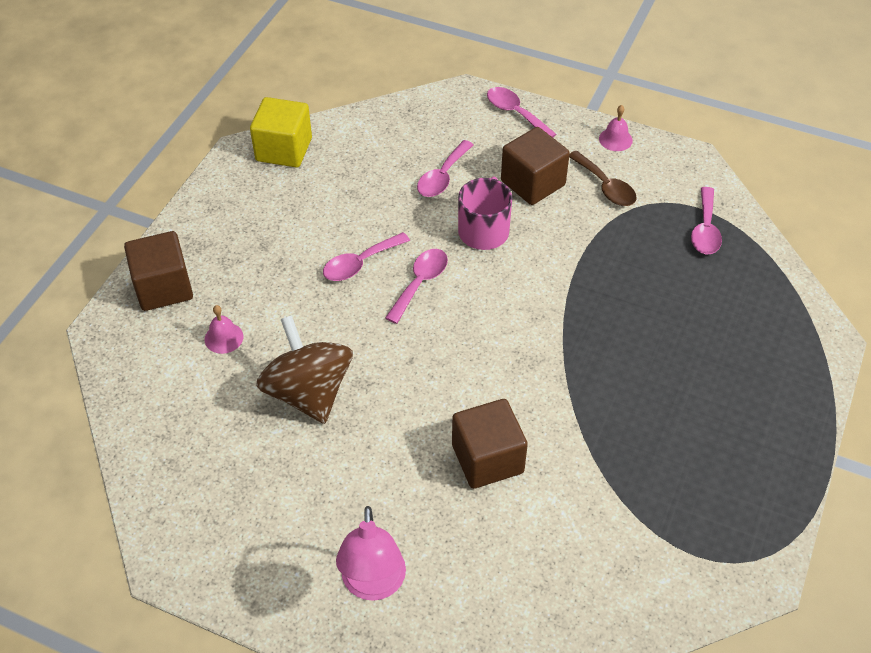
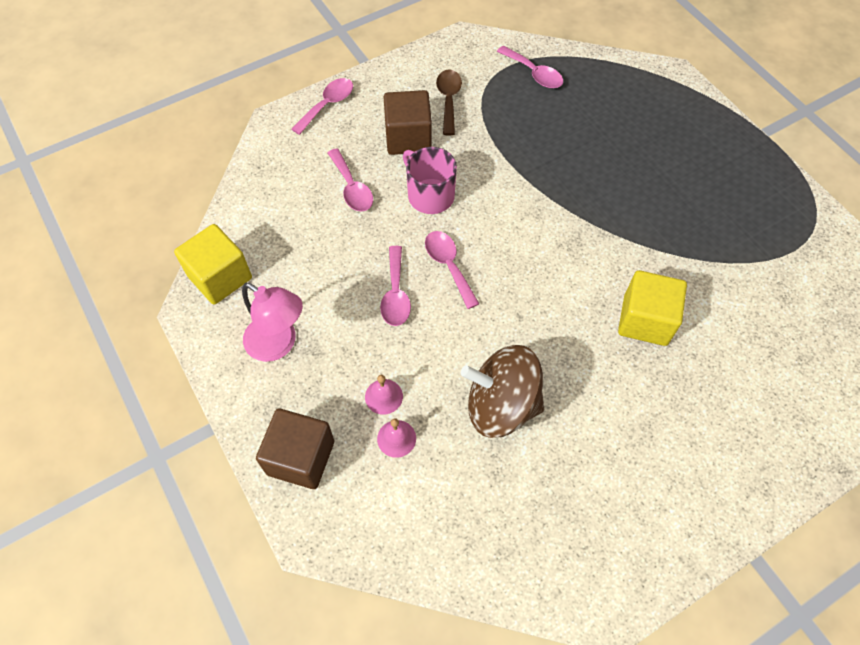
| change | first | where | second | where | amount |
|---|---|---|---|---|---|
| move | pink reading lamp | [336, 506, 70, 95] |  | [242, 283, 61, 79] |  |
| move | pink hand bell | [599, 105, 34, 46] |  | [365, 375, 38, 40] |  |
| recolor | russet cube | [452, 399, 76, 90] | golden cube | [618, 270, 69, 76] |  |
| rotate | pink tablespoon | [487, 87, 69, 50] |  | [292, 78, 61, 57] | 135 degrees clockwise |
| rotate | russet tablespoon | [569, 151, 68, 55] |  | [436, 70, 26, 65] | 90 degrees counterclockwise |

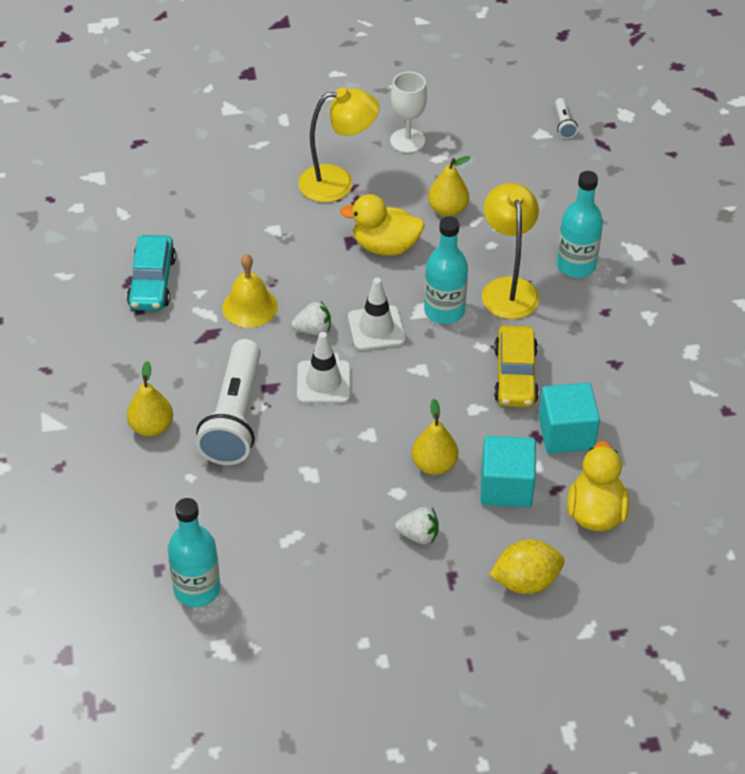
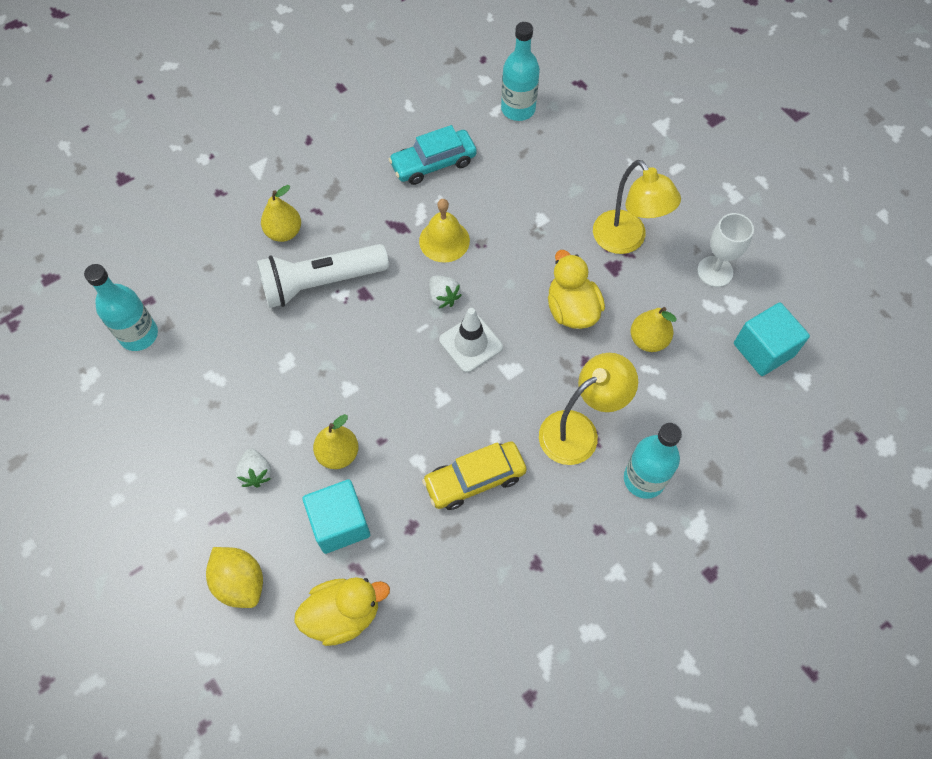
| change | first | where | second | where | amount |
|---|---|---|---|---|---|
| delete | snow-white safety cone | [297, 332, 54, 71] |  |  |  |
| delete | snow-white pocket torch | [555, 98, 23, 41] |  |  |  |
| move | teal drink bottle | [424, 216, 44, 108] |  | [501, 22, 39, 99] |  |
| move | teal cube | [538, 382, 62, 72] |  | [734, 302, 76, 74] |  |

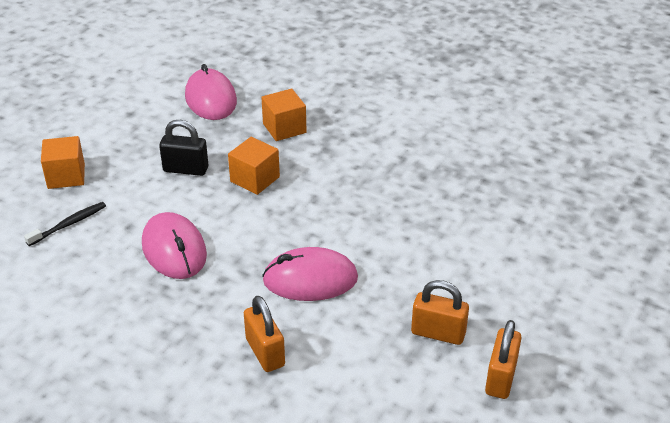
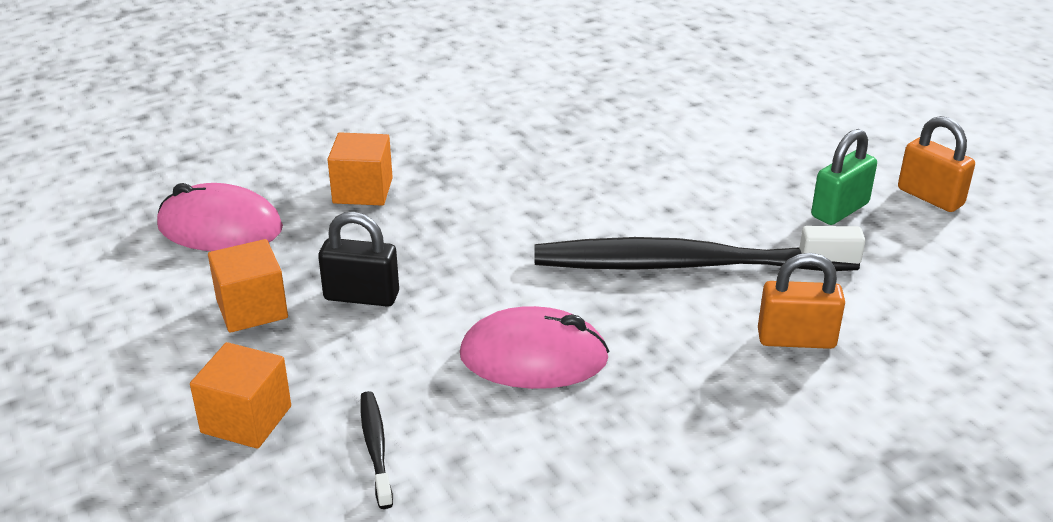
| change | first | where | second | where | amount |
|---|---|---|---|---|---|
| move | bright orange cube | [228, 137, 52, 58] |  | [208, 239, 80, 94] |  |
| replace | pink computer mouse | [262, 247, 96, 54] | ebony toothbrush | [534, 226, 332, 45] |  |
| recolor | bright orange small lock | [411, 280, 58, 65] | leaf-green small lock | [811, 129, 66, 96] |  |
| rotate | ebony small lock | [159, 120, 49, 56] |  | [318, 212, 81, 95] | 60 degrees clockwise |

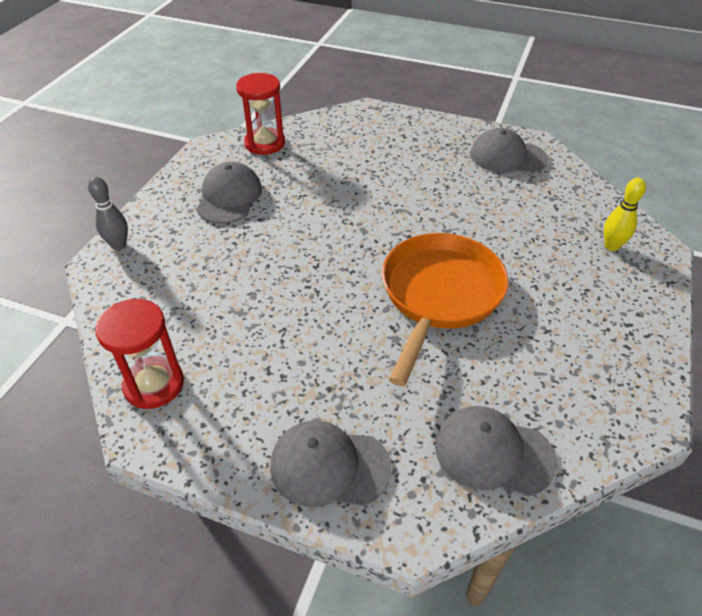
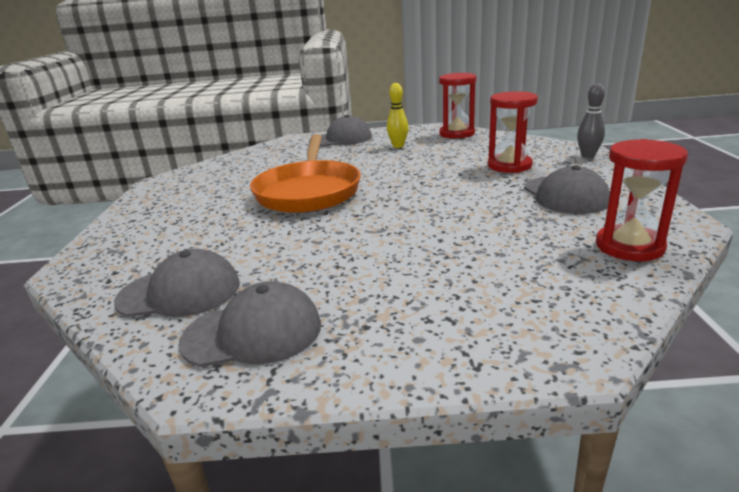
| change | first | where | second | where | amount |
|---|---|---|---|---|---|
| insert |  |  | red sandglass | [488, 91, 50, 82] |  |
| move | grey peaked cap | [435, 406, 122, 90] |  | [114, 249, 126, 68] |  |
| move | golden bowling pin | [604, 178, 42, 73] |  | [387, 83, 22, 65] |  |

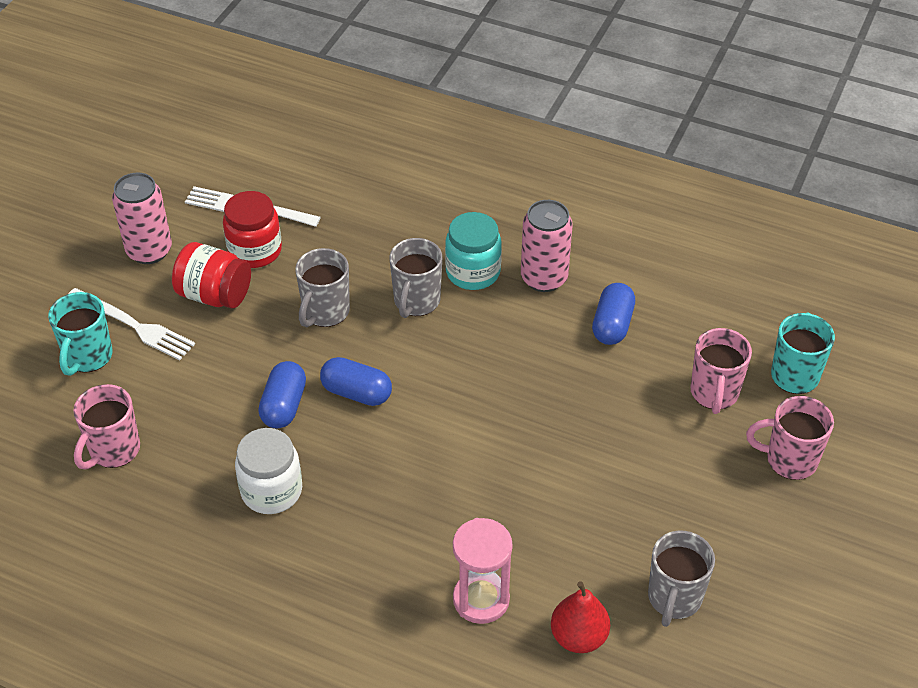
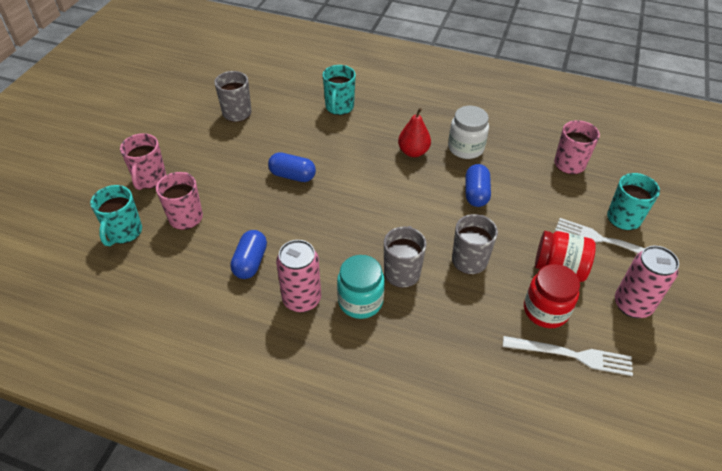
| change | first | where | second | where | amount |
|---|---|---|---|---|---|
| move | blue pill | [320, 357, 72, 49] |  | [268, 152, 48, 30] |  |
| move | red pear | [551, 581, 59, 72] |  | [398, 108, 33, 49] |  |
| replace | pink sandglass | [453, 518, 60, 106] | teal mug | [323, 65, 33, 50] |  |
| rotate | pink mug | [746, 396, 88, 84] |  | [120, 133, 46, 57] | 90 degrees clockwise |

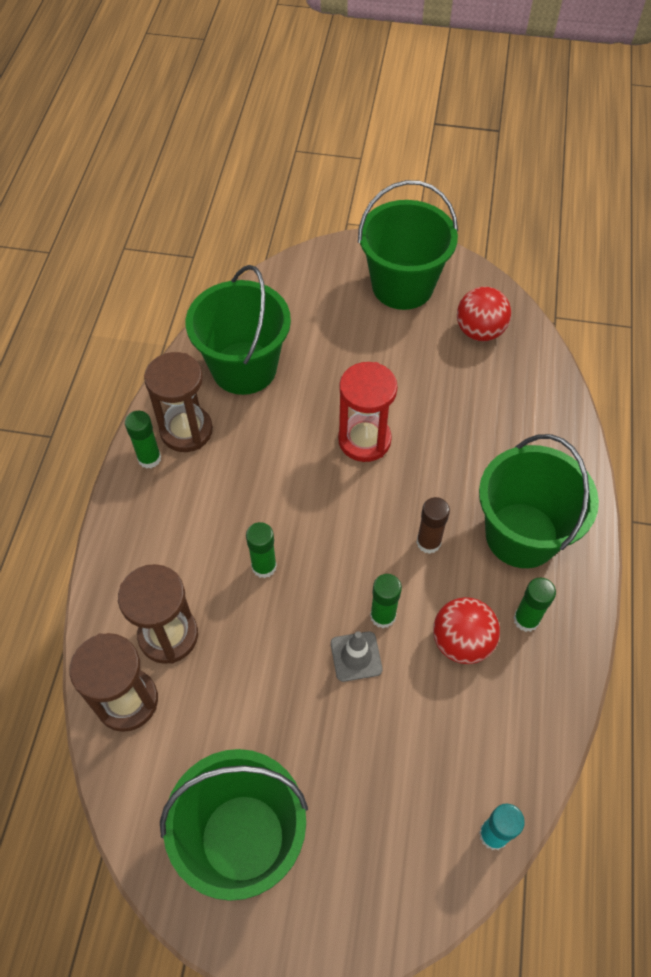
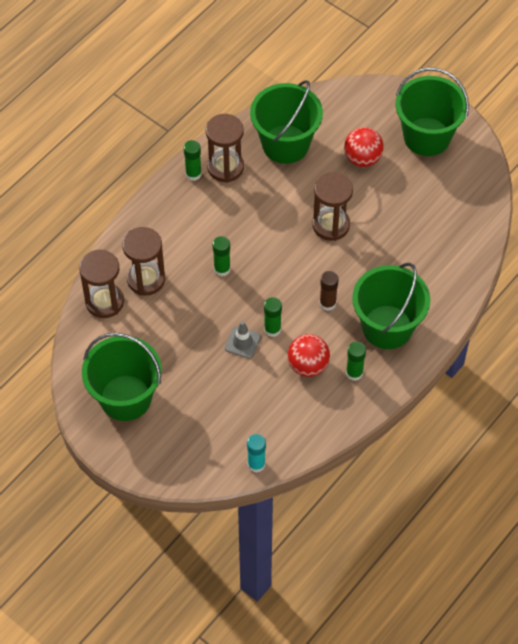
| change | first | where | second | where | amount |
|---|---|---|---|---|---|
| move | red sphere | [457, 287, 54, 54] |  | [344, 127, 40, 40] |  |
| recolor | red sandglass | [338, 362, 60, 100] | russet sandglass | [312, 172, 41, 69] |  |

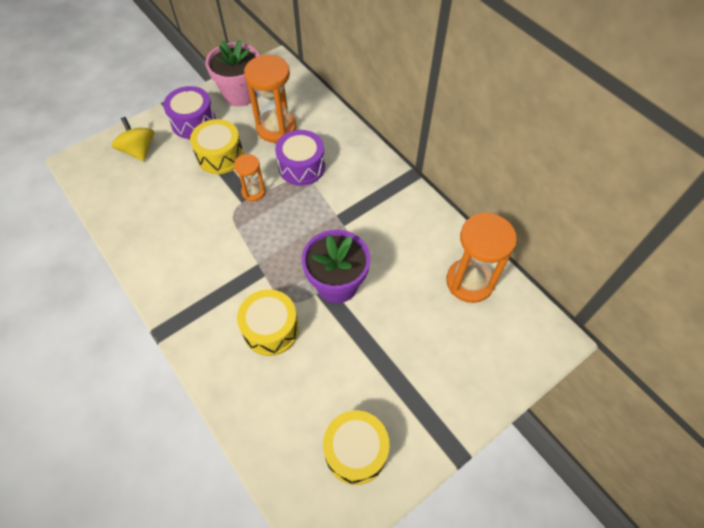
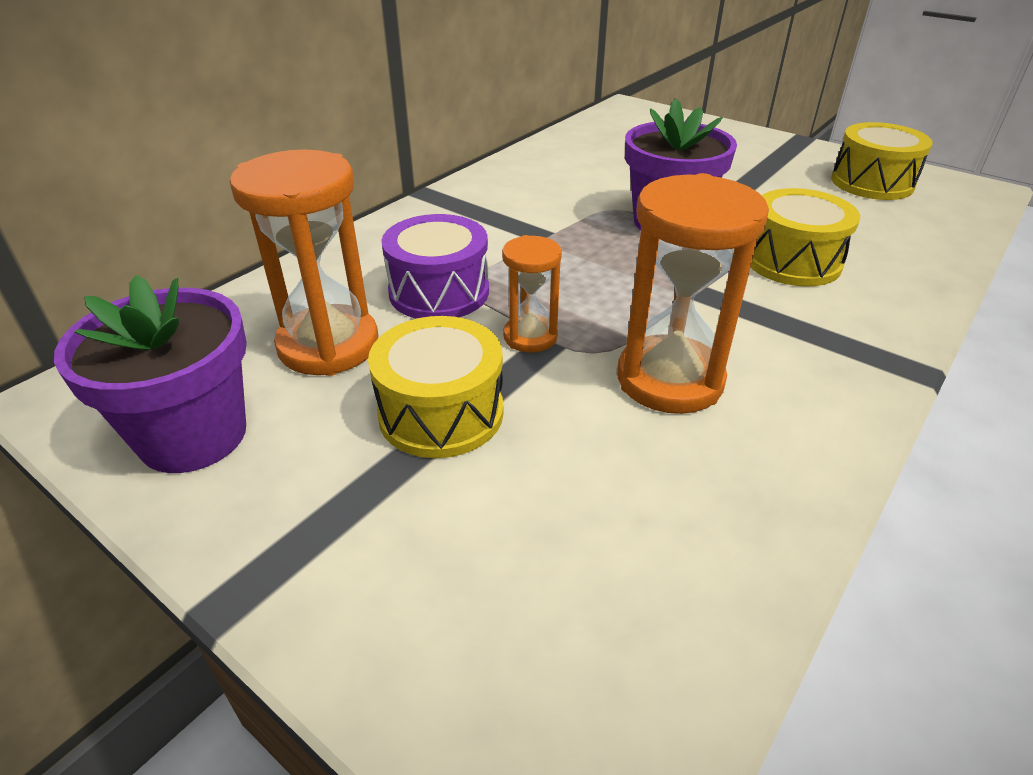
| change | first | where | second | where | amount |
|---|---|---|---|---|---|
| delete | golden toy top | [112, 117, 42, 44] |  |  |  |
| delete | purple toy drum | [163, 86, 53, 53] |  |  |  |
| move | bright orange sandglass | [446, 212, 71, 91] |  | [617, 173, 152, 241] |  |
| recolor | pink plant pot | [205, 40, 54, 66] | purple plant pot | [54, 275, 193, 198] |  |

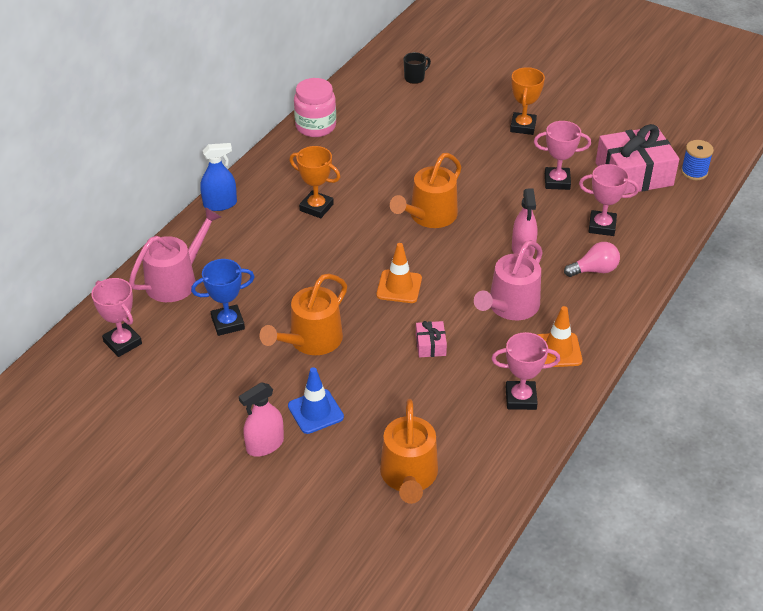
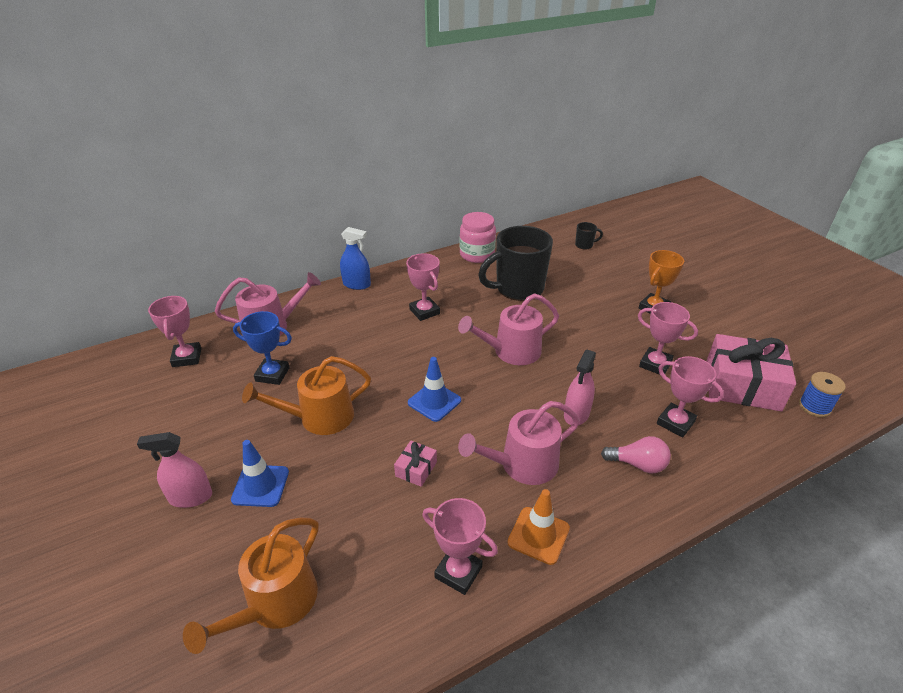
| change | first | where | second | where | amount |
|---|---|---|---|---|---|
| insert |  |  | ebony mug | [478, 226, 75, 75] |  |
| recolor | bright orange prize cup | [289, 146, 51, 72] | pink prize cup | [406, 253, 34, 68] |  |
| recolor | bright orange safety cone | [376, 243, 46, 60] | blue safety cone | [408, 357, 53, 65] |  |
| recolor | bright orange sprinkling can | [390, 153, 71, 75] | pink sprinkling can | [458, 293, 101, 72] |  |

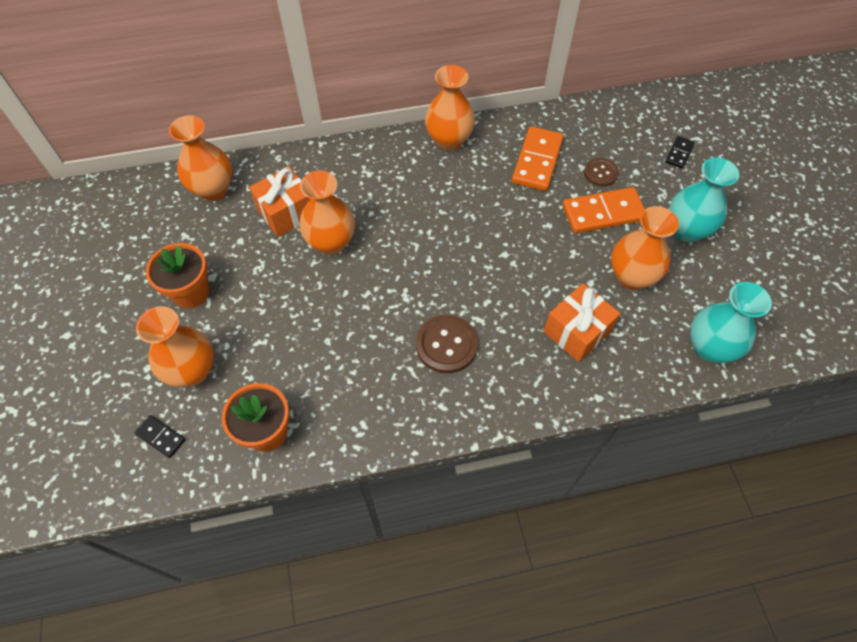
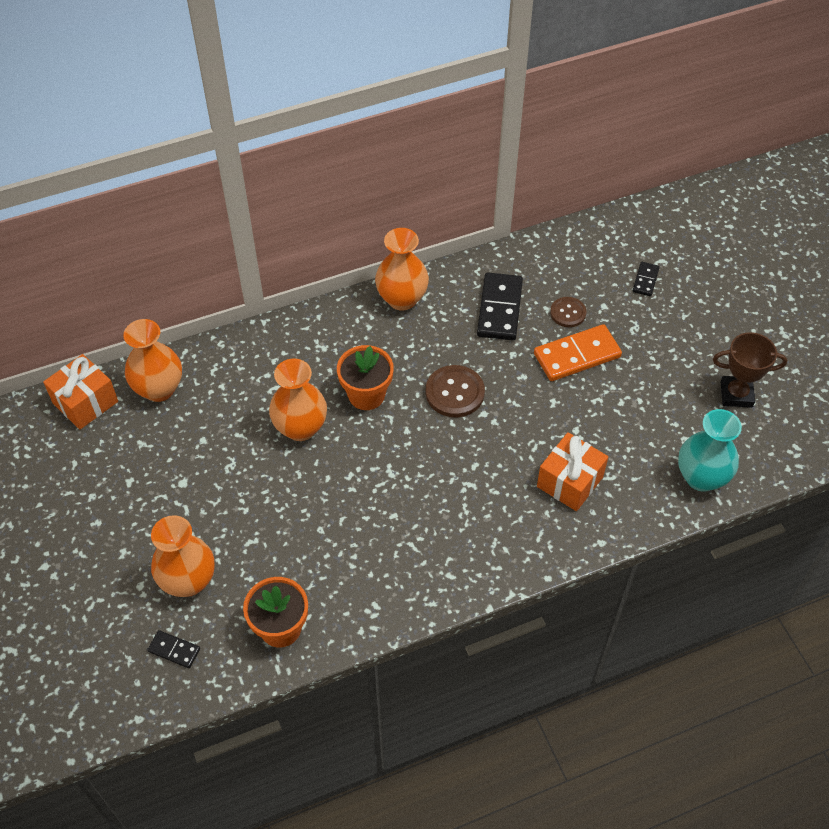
| change | first | where | second | where | amount |
|---|---|---|---|---|---|
| delete | bright orange tall vase | [611, 206, 68, 84] |  |  |  |
| delete | teal tall vase | [669, 158, 70, 84] |  |  |  |
| insert |  |  | russet prize cup | [713, 332, 74, 76] |  |
| move | bright orange plant pot | [146, 243, 64, 65] |  | [337, 345, 57, 65] |  |
| move | bright orange wrapped gift | [249, 167, 61, 70] |  | [43, 354, 75, 76] |  |
| move | russet shirt button | [416, 315, 62, 58] |  | [426, 365, 59, 52] |  |
| recolor | bright orange domino piece | [512, 126, 52, 65] | ebony domino piece | [477, 272, 46, 68] |  |

